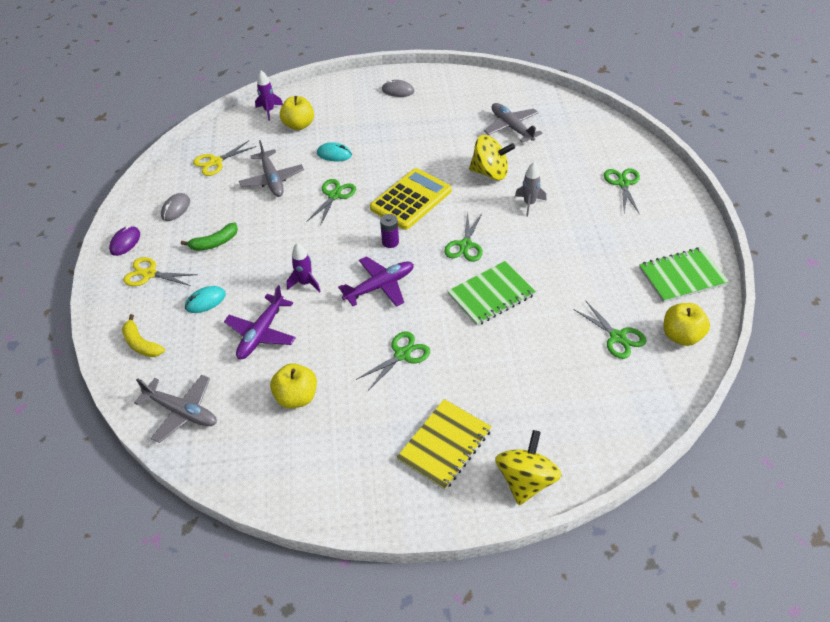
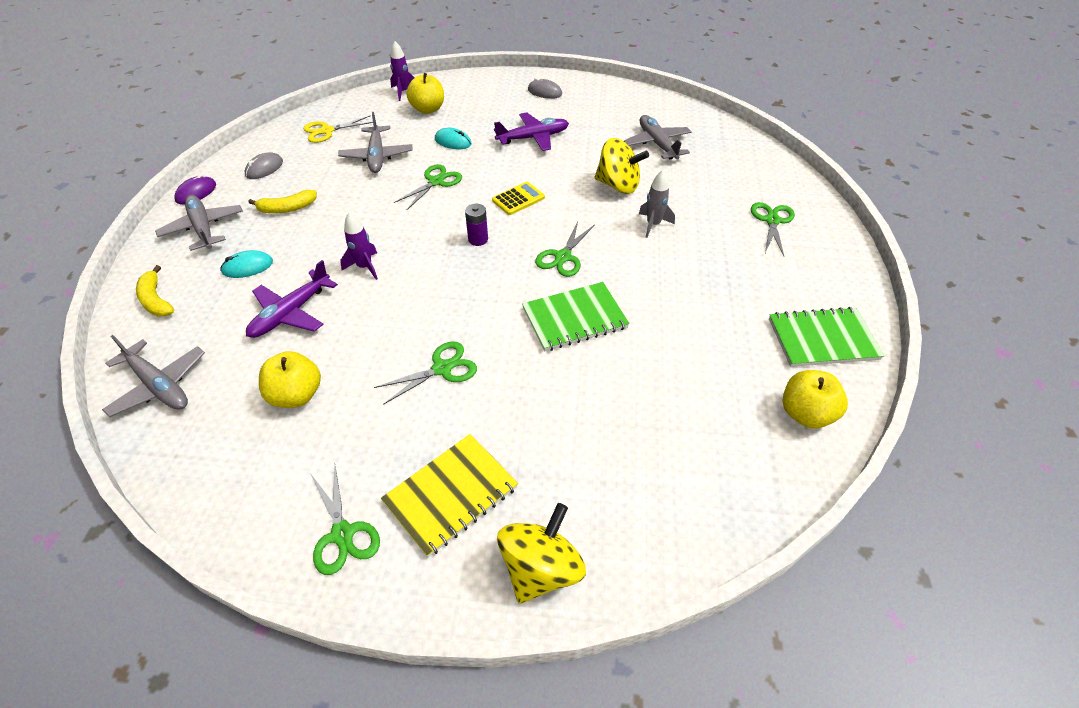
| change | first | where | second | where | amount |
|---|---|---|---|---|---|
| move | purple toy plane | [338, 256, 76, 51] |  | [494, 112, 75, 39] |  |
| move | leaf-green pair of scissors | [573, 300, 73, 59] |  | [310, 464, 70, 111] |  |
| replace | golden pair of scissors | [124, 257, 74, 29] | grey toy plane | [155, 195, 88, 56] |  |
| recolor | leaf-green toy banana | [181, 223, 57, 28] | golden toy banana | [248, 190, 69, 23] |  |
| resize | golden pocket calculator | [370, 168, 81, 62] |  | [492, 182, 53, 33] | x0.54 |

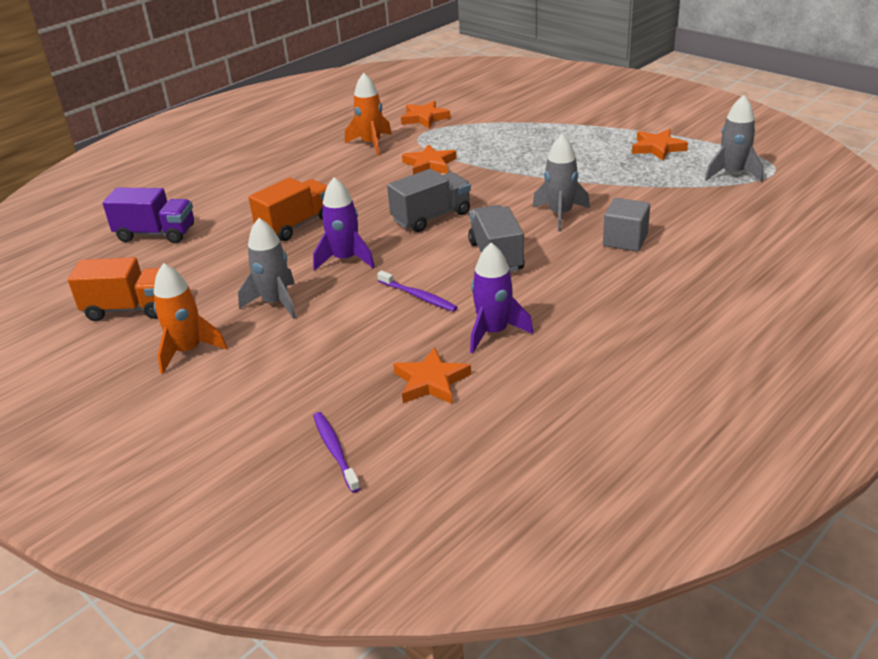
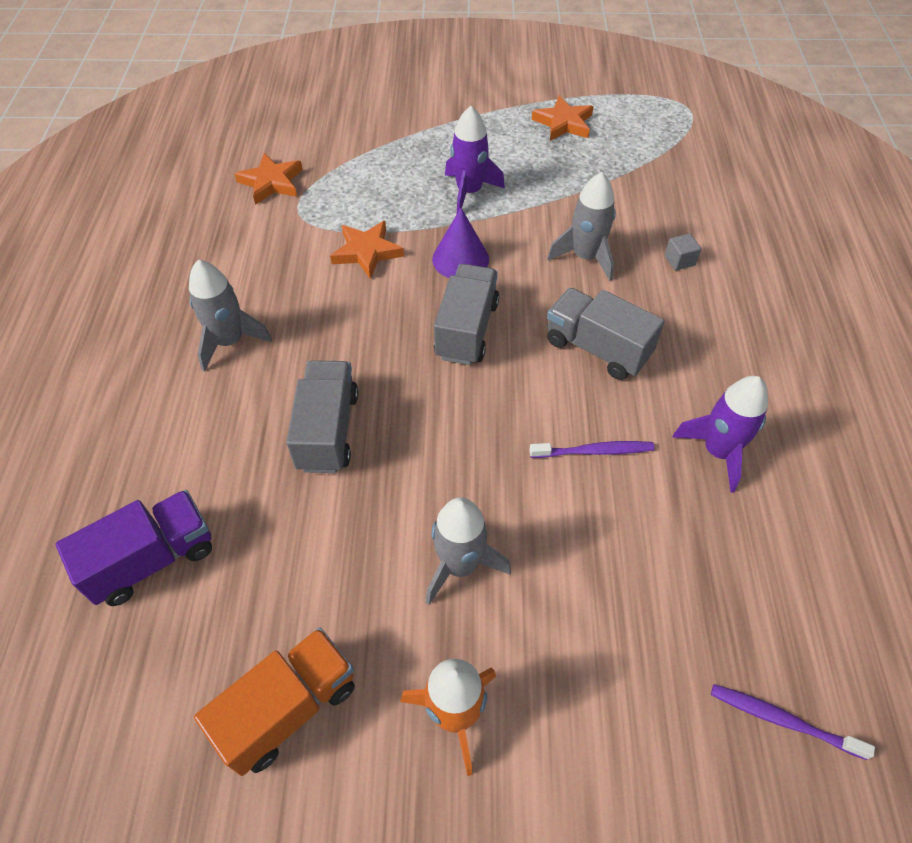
| change | first | where | second | where | amount |
|---|---|---|---|---|---|
| delete | bright orange toy rocket | [345, 73, 47, 82] |  |  |  |
| delete | bright orange five-pointed star | [393, 347, 78, 57] |  |  |  |
| insert |  |  | purple cone | [432, 208, 57, 70] |  |
| move | purple toy rocket | [313, 177, 62, 94] |  | [445, 106, 60, 107] |  |
| move | grey toy rocket | [705, 95, 58, 87] |  | [189, 260, 83, 112] |  |
| recolor | bright orange toy truck | [249, 177, 78, 64] | grey toy truck | [286, 360, 72, 113] |  |
| resize | grey cube | [603, 198, 47, 54] |  | [665, 233, 36, 37] | x0.56 |

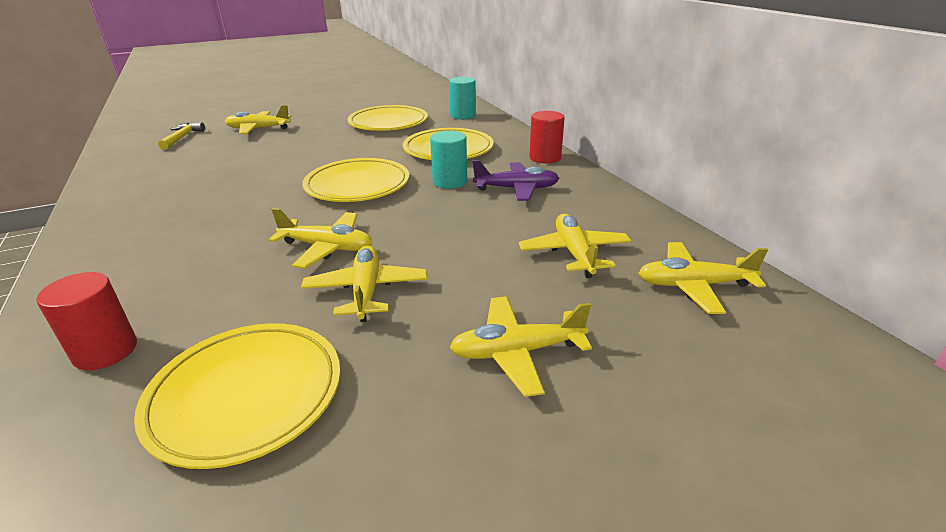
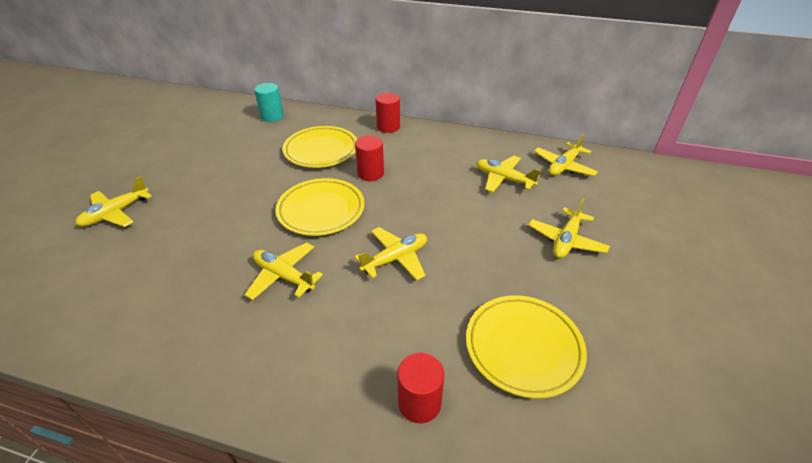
| change | first | where | second | where | amount |
|---|---|---|---|---|---|
| delete | golden hammer | [158, 122, 47, 28] |  |  |  |
| delete | golden dinner plate | [347, 105, 81, 26] |  |  |  |
| delete | purple toy plane | [472, 160, 87, 41] |  |  |  |
| move | golden toy plane | [301, 245, 126, 77] |  | [244, 242, 79, 58] |  |
| recolor | teal cylinder | [430, 131, 37, 58] | red cylinder | [355, 135, 29, 46] |  |

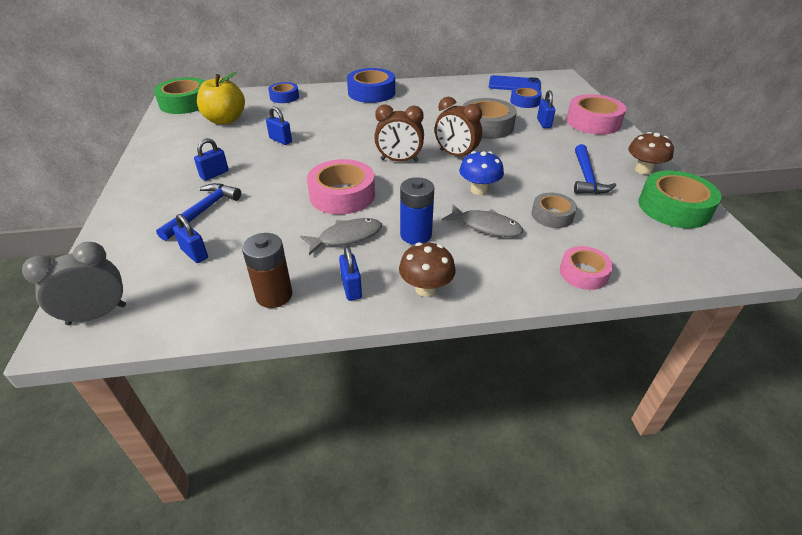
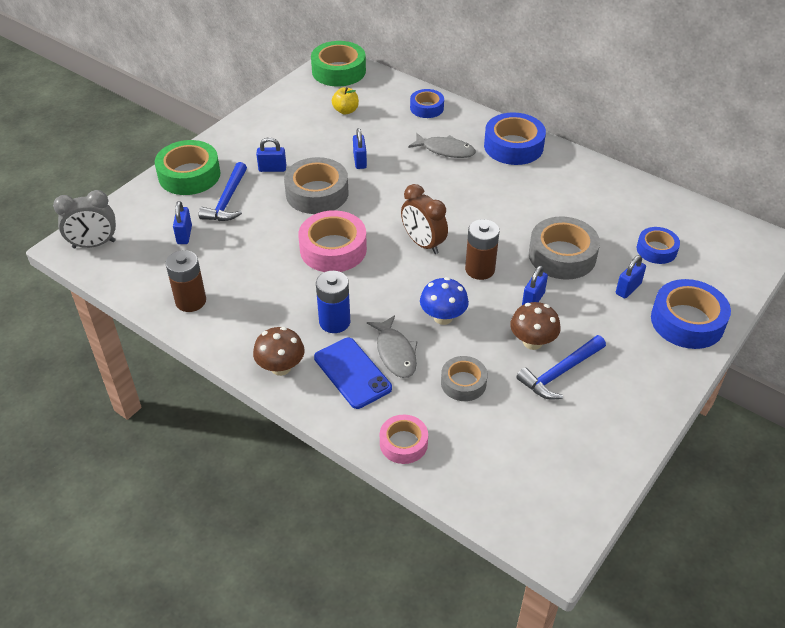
| change | first | where | second | where | amount |
|---|---|---|---|---|---|
| insert |  |  | grey sticky tape | [284, 157, 65, 57] |  |
| move | grey fish figure | [300, 218, 82, 37] |  | [408, 133, 68, 25] |  |
| move | blue small lock | [339, 246, 23, 55] |  | [522, 266, 26, 39] |  |
| move | blue mobile phone | [489, 75, 52, 15] |  | [314, 338, 78, 71] |  |
| move | russet mushroom | [628, 132, 46, 43] |  | [510, 302, 51, 48] |  |
| move | leaf-green sticky tape | [639, 170, 83, 58] |  | [155, 140, 65, 55] |  |
| replace | russet clock | [435, 97, 47, 59] | russet AA battery | [465, 219, 34, 61] |  |
| recolor | pink sticky tape | [566, 94, 60, 41] | blue sticky tape | [651, 279, 80, 70] |  |
| rotate | grey clock | [22, 242, 104, 83] |  | [53, 190, 63, 58] | 150 degrees clockwise |
| rotate | blue hammer | [156, 183, 85, 58] |  | [199, 162, 48, 59] | 120 degrees clockwise |
| resize | golden apple | [197, 72, 48, 52] |  | [332, 87, 27, 28] | x0.55 |

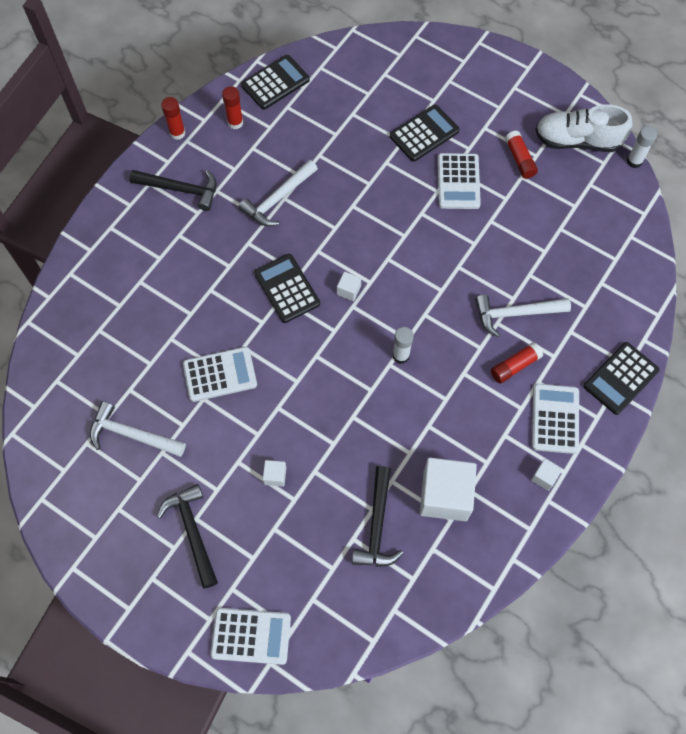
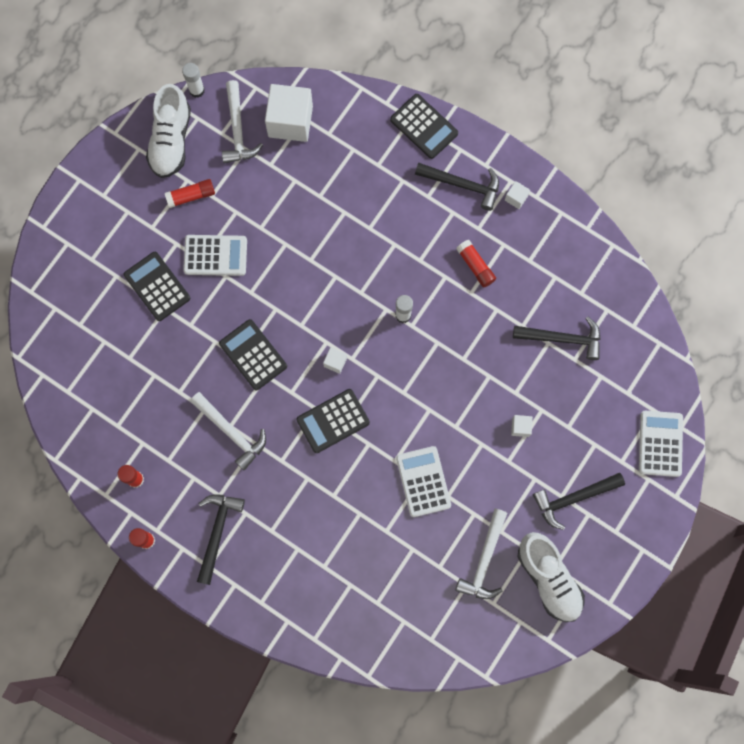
| change | first | where | second | where | amount |
|---|---|---|---|---|---|
| insert |  |  | snow-white lace-up shoe | [517, 532, 68, 90] |  |
| move | ebony pocket calculator | [241, 55, 69, 55] |  | [219, 319, 68, 71] |  |
| move | snow-white cube | [420, 458, 57, 63] |  | [265, 84, 48, 58] |  |
| move | snow-white hammer | [475, 295, 96, 42] |  | [222, 80, 41, 84] |  |
| move | red glue stick | [491, 342, 52, 42] |  | [456, 240, 40, 48] |  |
| replace | snow-white pocket calculator | [532, 384, 47, 70] | ebony hammer | [415, 163, 84, 48] |  |

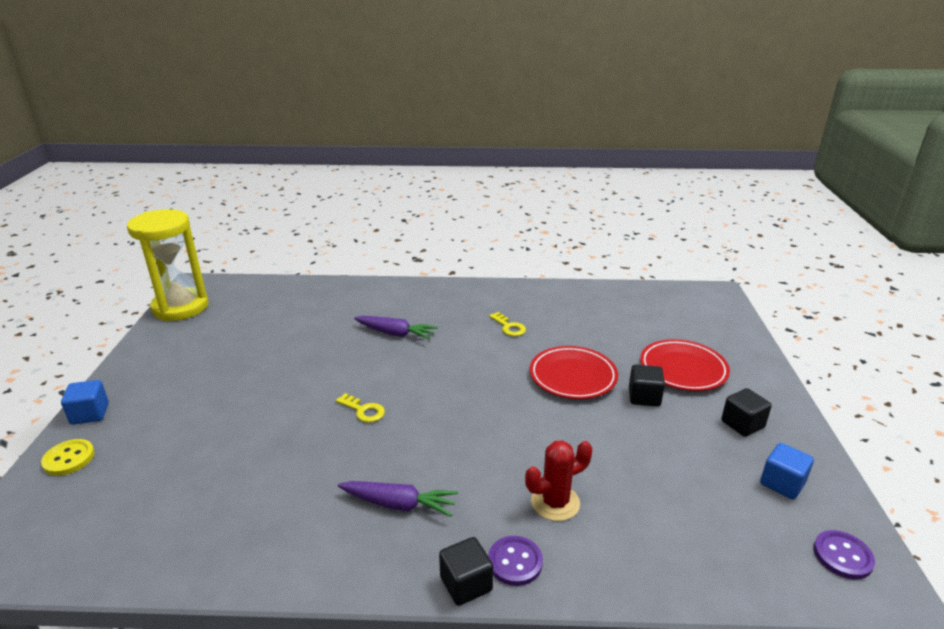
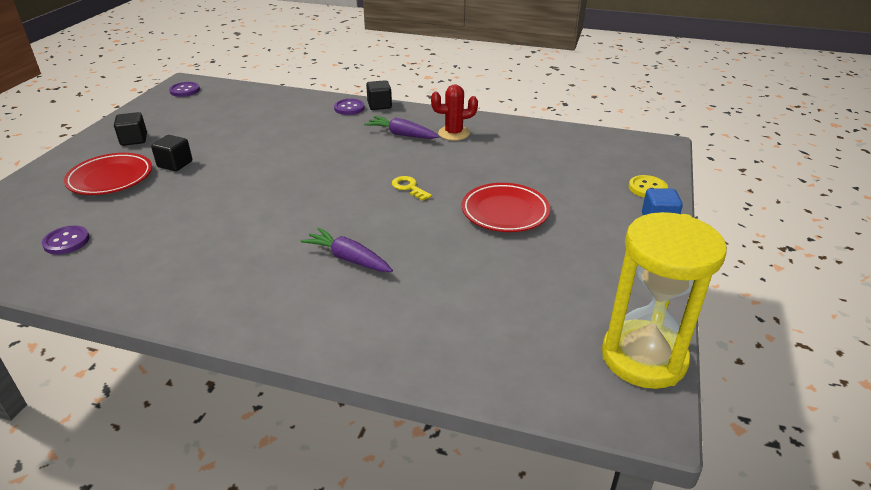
| change | first | where | second | where | amount |
|---|---|---|---|---|---|
| delete | golden door key | [489, 312, 37, 24] |  |  |  |
| delete | blue cube | [760, 443, 54, 57] |  |  |  |
| insert |  |  | purple shirt button | [42, 226, 48, 29] |  |
| move | red saguaro cactus | [525, 441, 67, 80] |  | [431, 84, 47, 57] |  |
| move | red dinner plate | [530, 346, 88, 53] |  | [462, 183, 88, 49] |  |

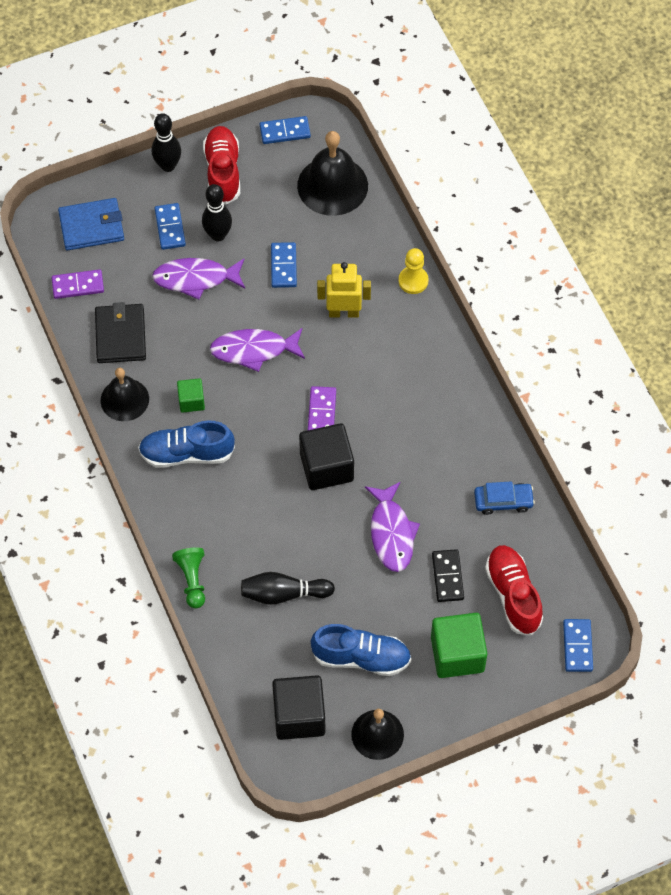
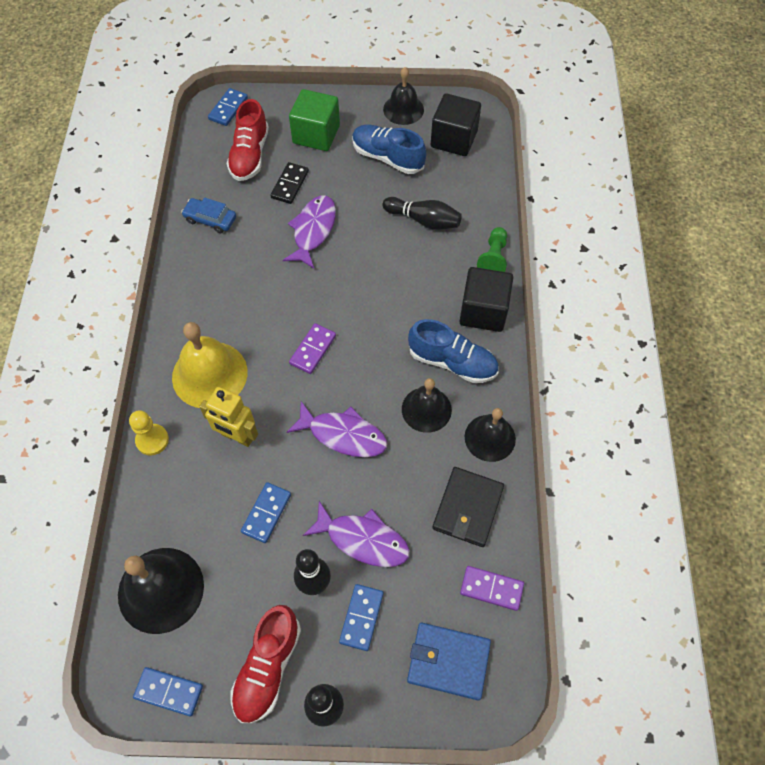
| change | first | where | second | where | amount |
|---|---|---|---|---|---|
| insert |  |  | golden hand bell | [172, 322, 75, 86] |  |
| move | ebony cube | [299, 423, 55, 67] |  | [459, 267, 54, 65] |  |
| replace | leaf-green cube | [177, 378, 28, 35] | ebony hand bell | [402, 378, 50, 55] |  |

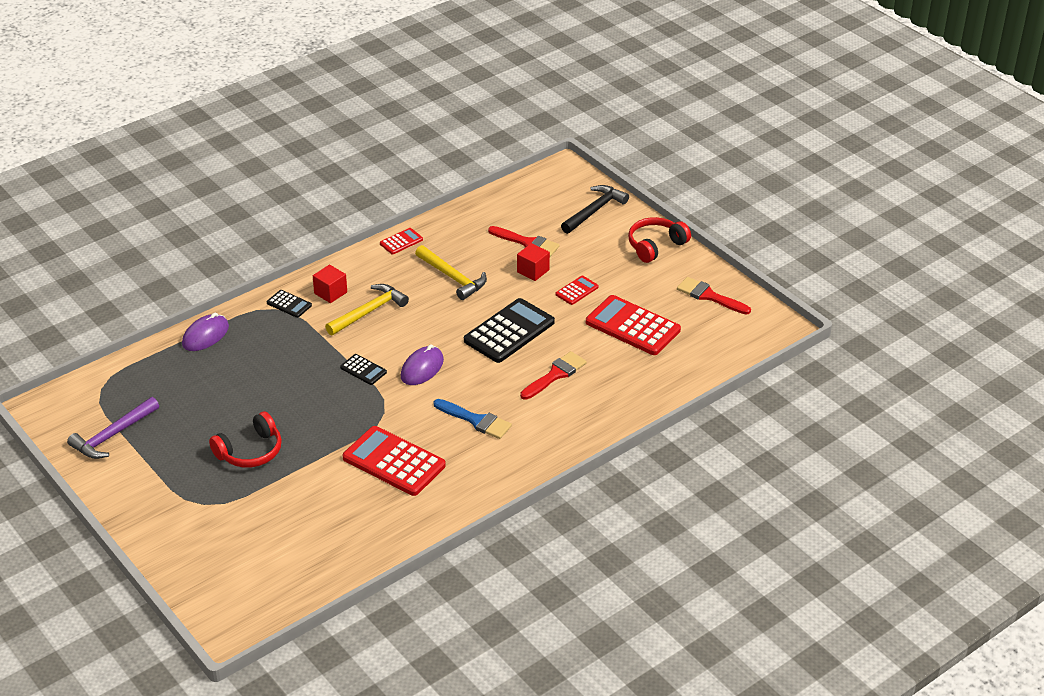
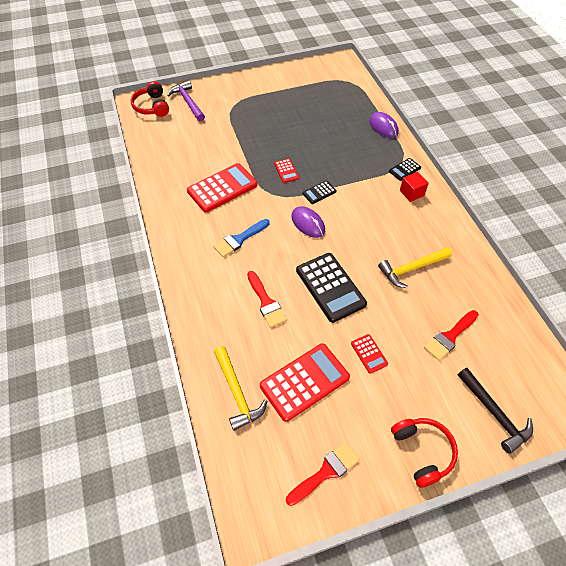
| change | first | where | second | where | amount |
|---|---|---|---|---|---|
| delete | red cube | [517, 243, 33, 38] |  |  |  |
| move | purple hammer | [67, 397, 92, 62] |  | [167, 80, 38, 42] |  |
| move | red headset | [209, 411, 73, 57] |  | [131, 81, 38, 36] |  |
| move | golden hammer | [325, 284, 84, 51] |  | [214, 346, 53, 85] |  |
| move | red pocket calculator | [380, 228, 43, 26] |  | [274, 158, 25, 25] |  |

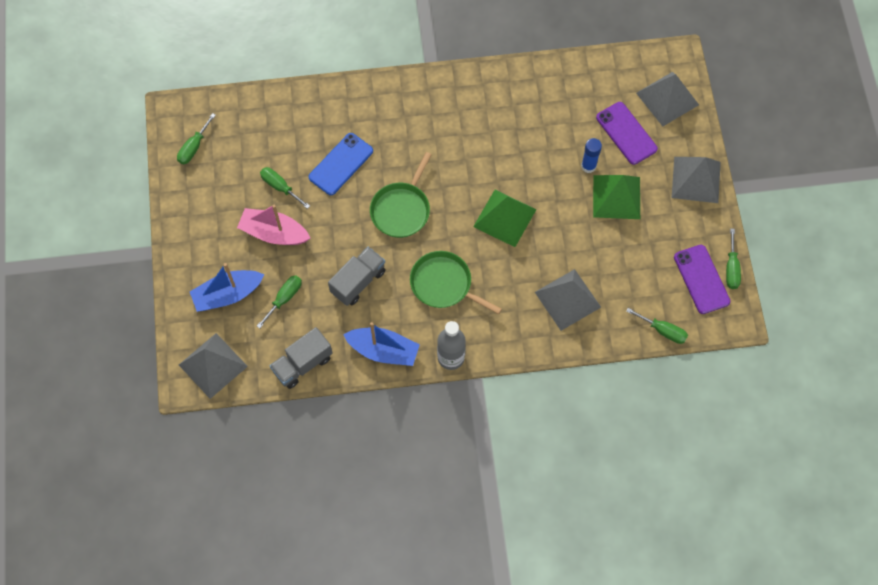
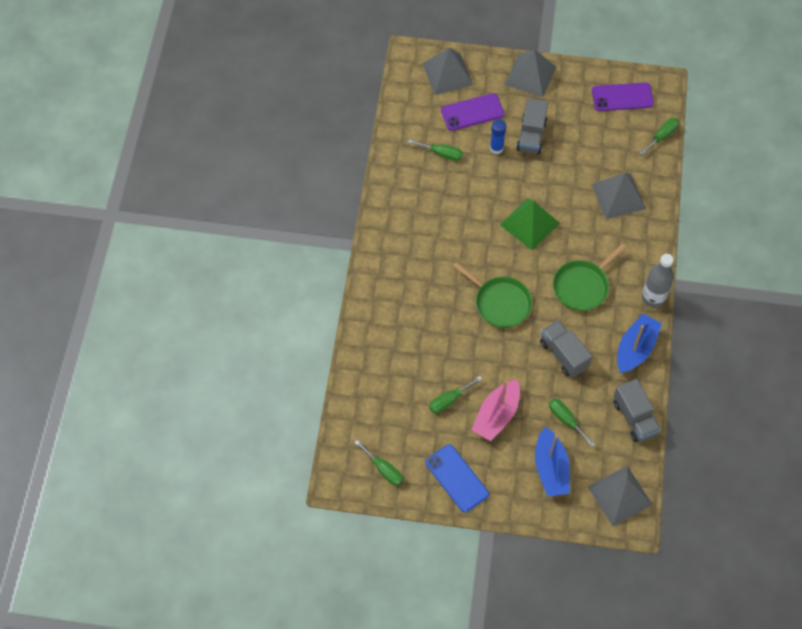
| change | first | where | second | where | amount |
|---|---|---|---|---|---|
| move | blue mobile phone | [309, 133, 64, 62] |  | [425, 445, 64, 67] |  |
| move | leaf-green flat screwdriver | [726, 229, 15, 60] |  | [408, 140, 55, 21] |  |
| replace | leaf-green pyramid | [593, 175, 47, 44] | grey toy truck | [516, 98, 32, 56] |  |

